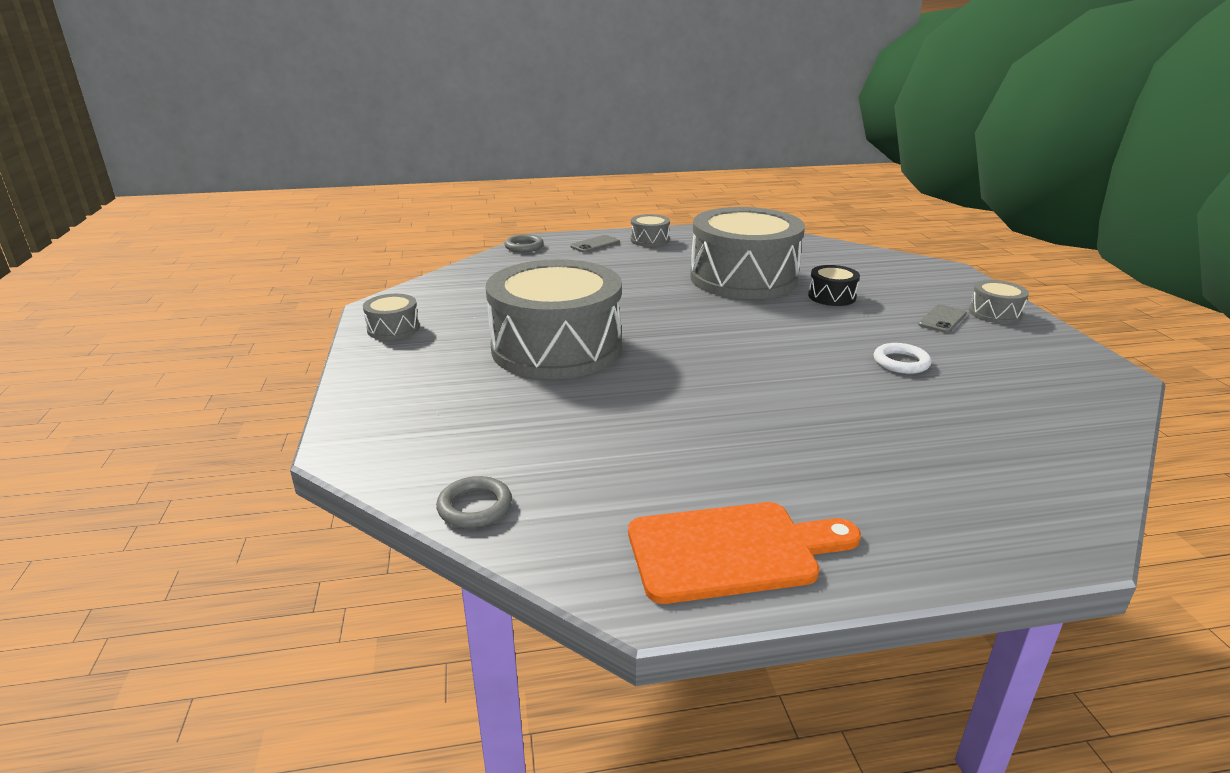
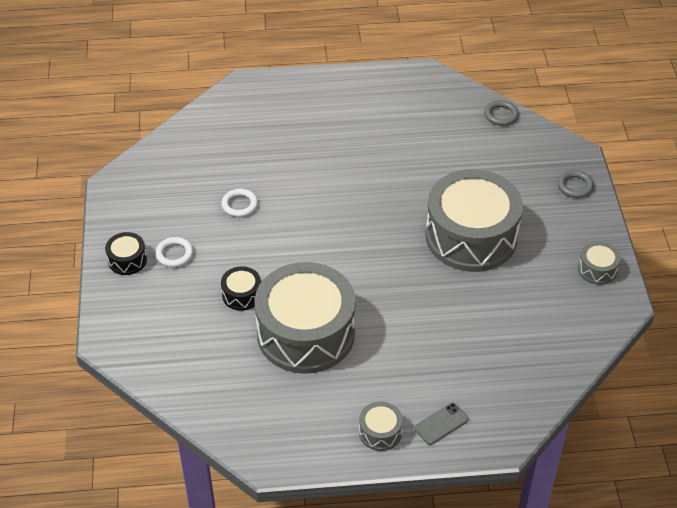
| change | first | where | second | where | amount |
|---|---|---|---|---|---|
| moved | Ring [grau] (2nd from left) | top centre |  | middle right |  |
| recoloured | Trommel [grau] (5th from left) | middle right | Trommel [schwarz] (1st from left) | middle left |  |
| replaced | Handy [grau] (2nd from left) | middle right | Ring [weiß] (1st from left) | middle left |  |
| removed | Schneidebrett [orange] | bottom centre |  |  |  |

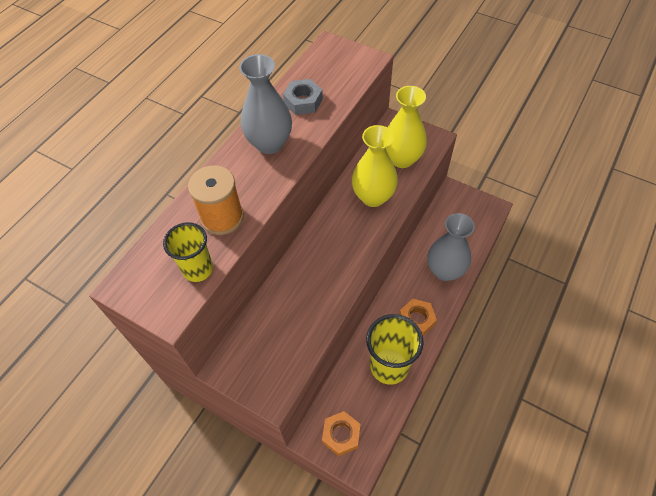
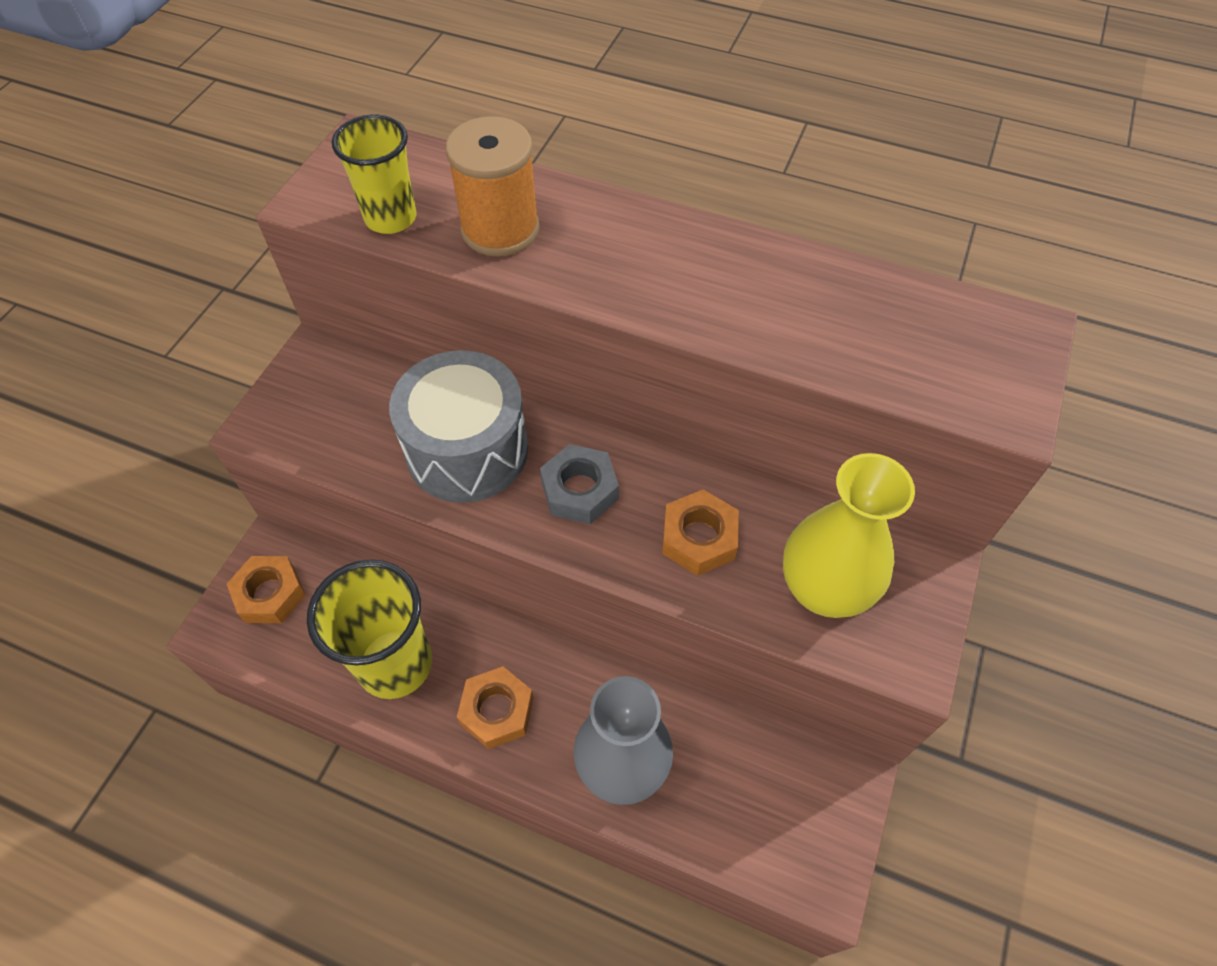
| change | first | where | second | where | amount |
|---|---|---|---|---|---|
| removed | Vase [grau] (1st from left) | top centre |  |  |  |
| moved | Sechskantmutter [grau] | top centre |  | centre |  |
| replaced | Vase [gelb] (1st from left) | centre | Sechskantmutter [orange] (3rd from left) | centre |  |
| added |  |  | Trommel [grau] | centre |  |

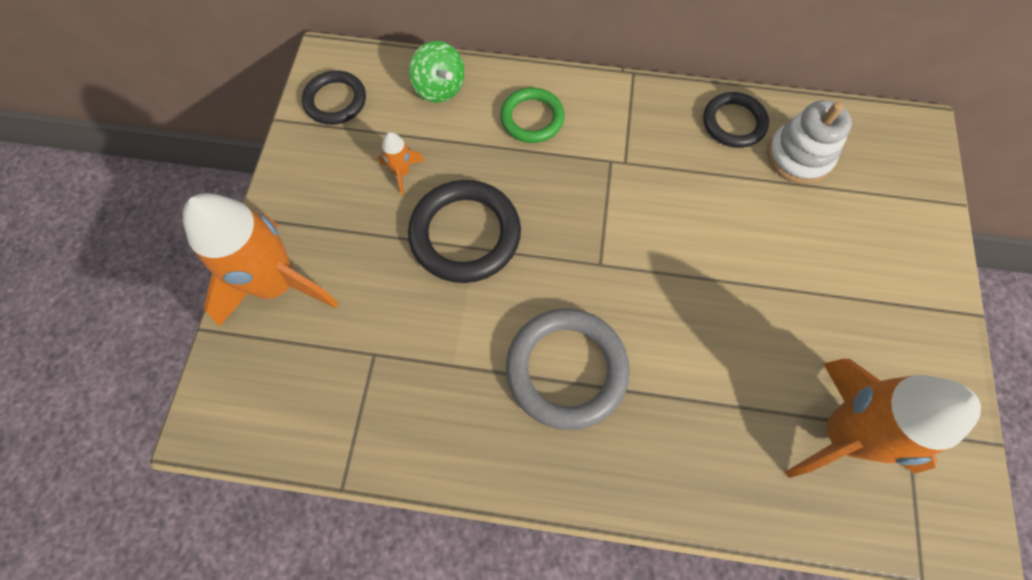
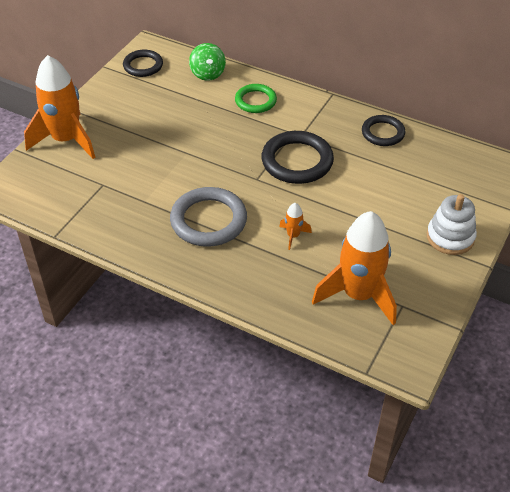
| change | first | where | second | where | amount |
|---|---|---|---|---|---|
| moved | Stapelspielzeug [weiß] | top right |  | middle right |  |
| moved | Rakete [orange] (2nd from left) | top centre |  | centre |  |
| moved | Ring [schwarz] (2nd from left) | centre |  | top centre |  |

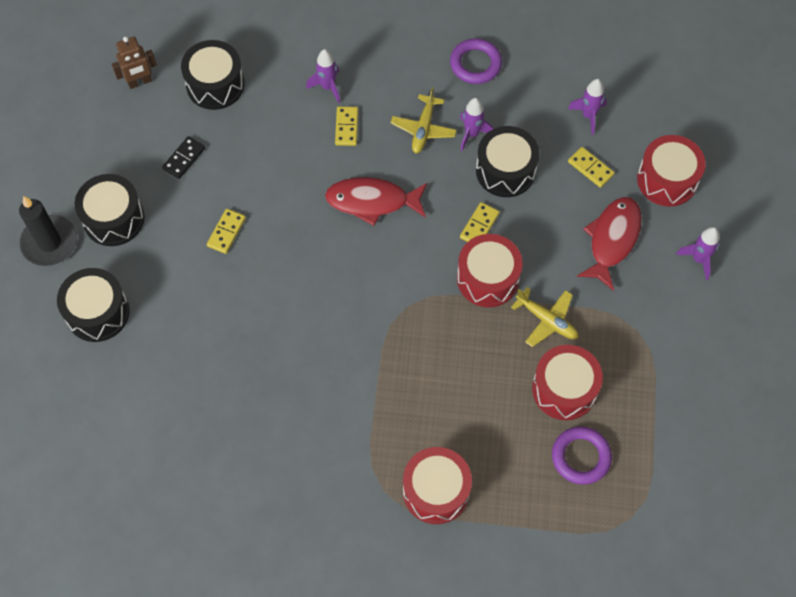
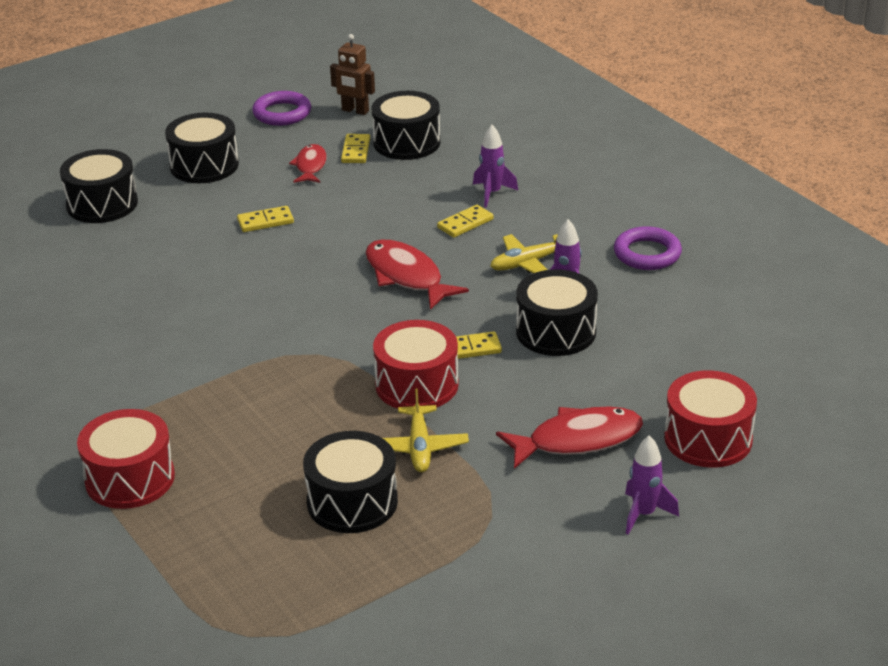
| change | first | where | second | where | amount |
|---|---|---|---|---|---|
| removed | Rakete [lila] (3rd from left) | top right |  |  |  |
| replaced | Dominostein [schwarz] | top left | Fisch [rot] (1st from left) | top centre |  |
| moved | Dominostein [gelb] (4th from left in the first image) | top right | Dominostein [gelb] (2nd from left) | top centre |  |
| removed | Kerze [schwarz] | middle left |  |  |  |
| recoloured | Trommel [rot] (3rd from left) | middle right | Trommel [schwarz] (3rd from left) | bottom centre |  |
| moved | Ring [lila] (2nd from left in the first image) | bottom right | Ring [lila] (1st from left) | top left |  |

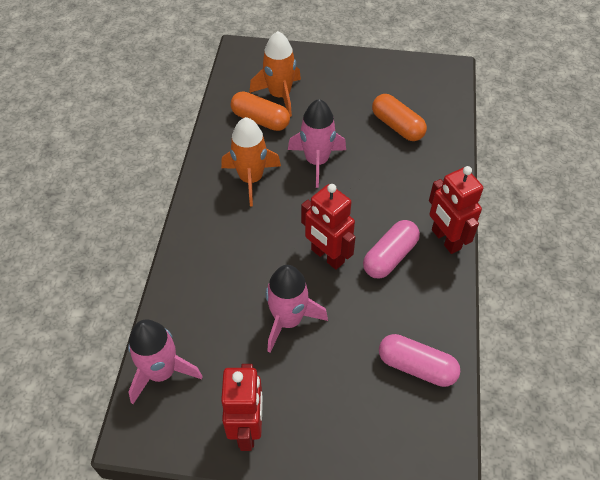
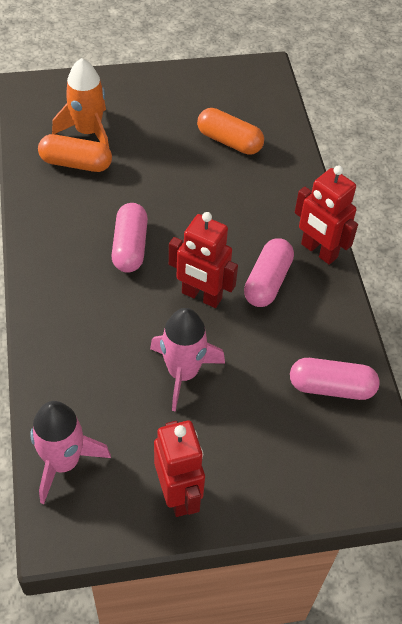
| change | first | where | second | where | amount |
|---|---|---|---|---|---|
| removed | Rakete [rosa] (3rd from left) | top centre |  |  |  |
| removed | Rakete [orange] (1st from left) | centre |  |  |  |
| added |  |  | Kapsel [rosa] (1st from left) | middle left |  |

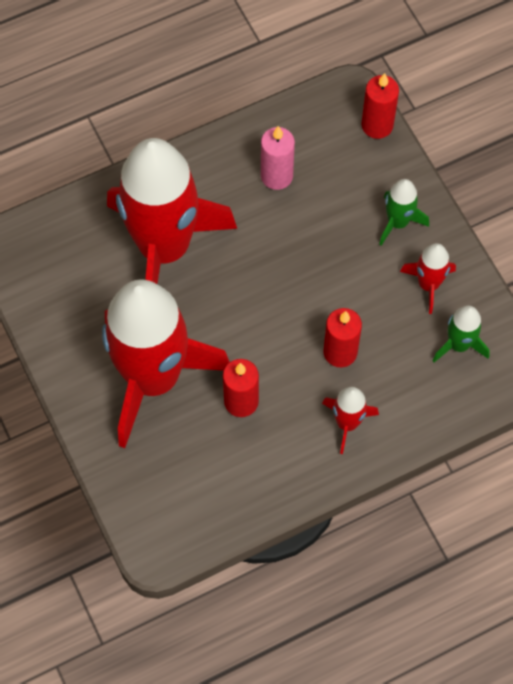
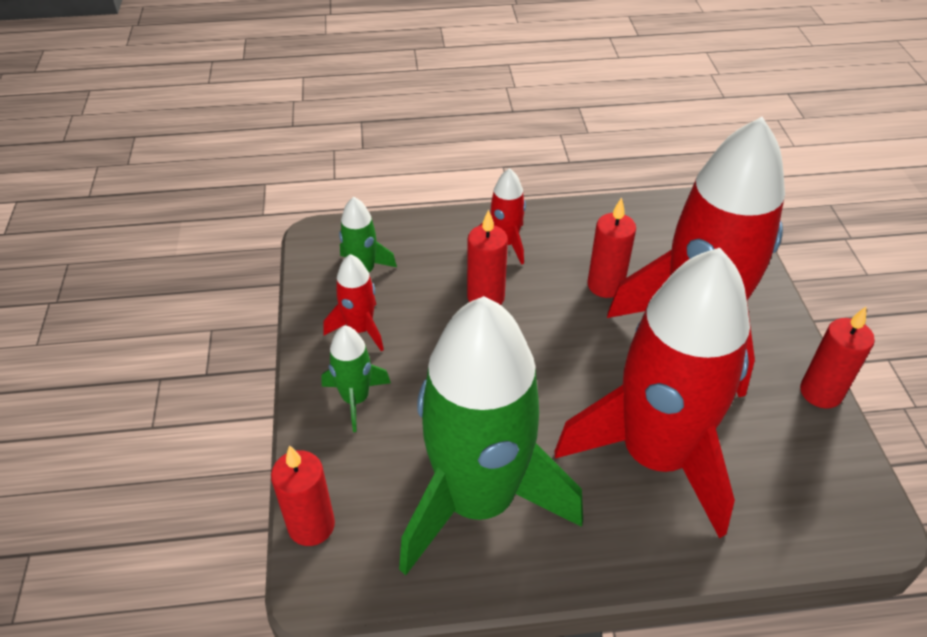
| change | first | where | second | where | amount |
|---|---|---|---|---|---|
| replaced | Kerze [rosa] | top centre | Rakete [grün] (3rd from left) | bottom centre |  |
| added |  |  | Kerze [rot] (4th from left) | middle right |  |

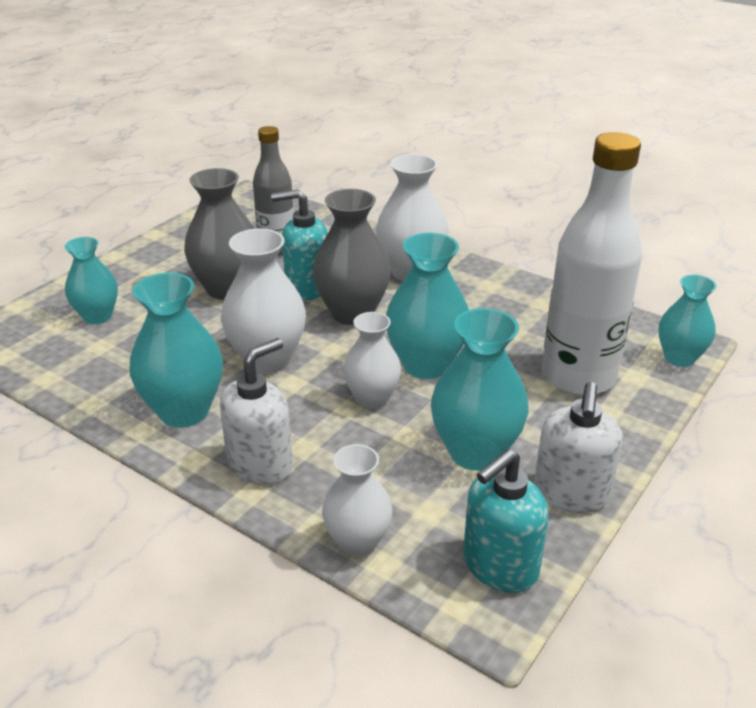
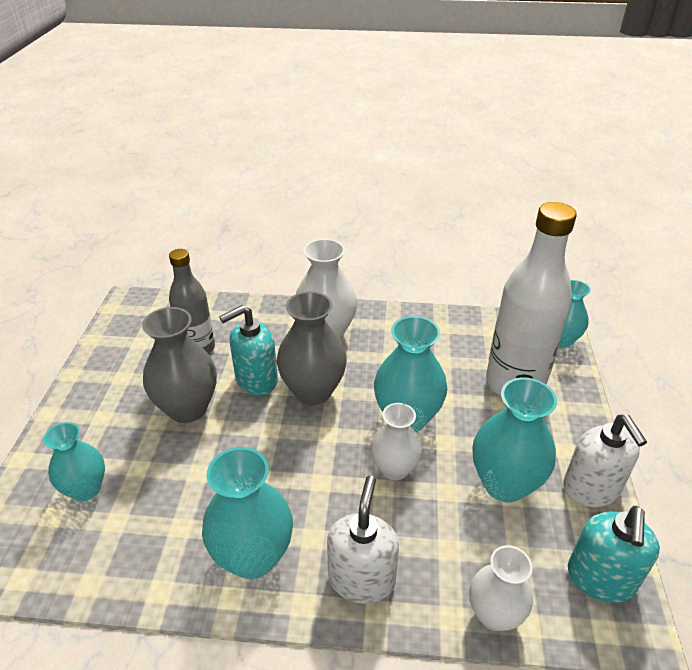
| change | first | where | second | where | amount |
|---|---|---|---|---|---|
| removed | Vase [weiß] (1st from left) | centre |  |  |  |

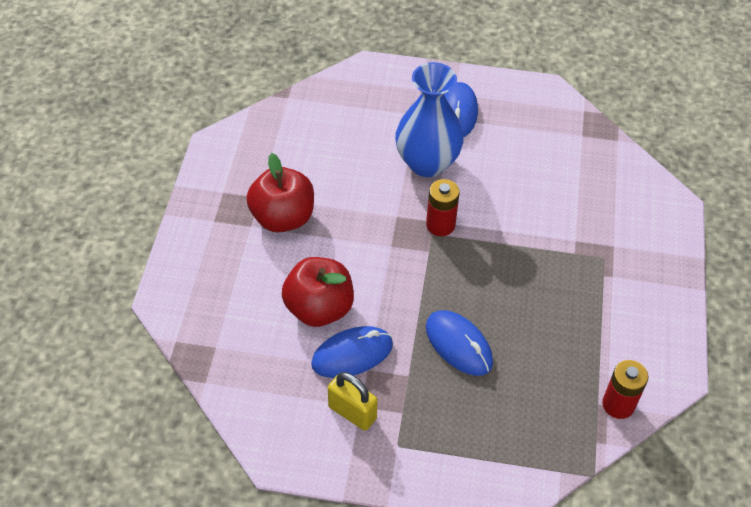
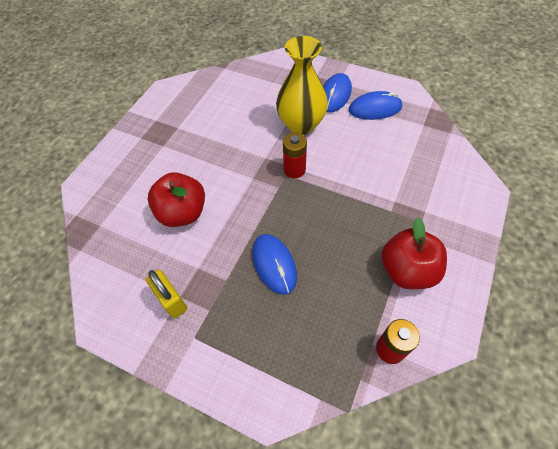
| change | first | where | second | where | amount |
|---|---|---|---|---|---|
| recoloured | Vase [blau] | top centre | Vase [gelb] | top centre |  |
| moved | Apfel [rot] (1st from left in the first image) | centre | Apfel [rot] (2nd from left) | middle right |  |
| moved | Computermaus [blau] (1st from left in the first image) | bottom centre | Computermaus [blau] (3rd from left) | top right |  |

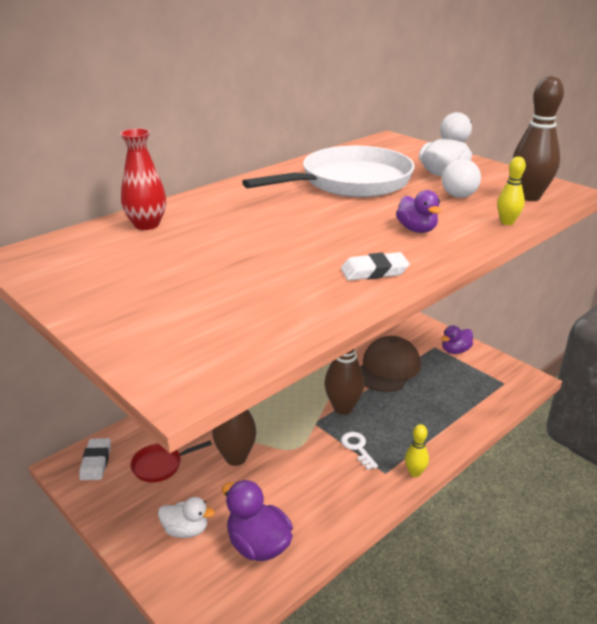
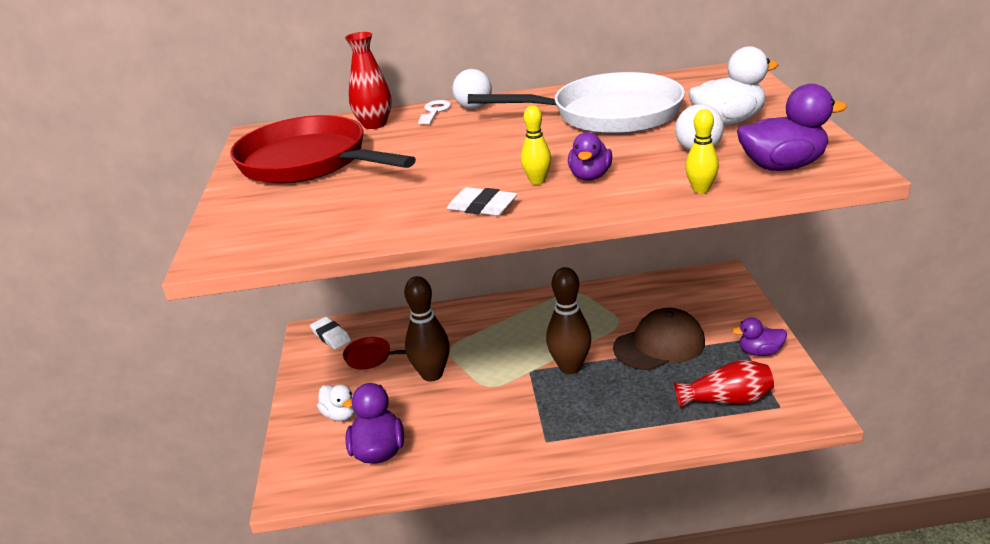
| change | first | where | second | where | amount |
|---|---|---|---|---|---|
| replaced | Bowlingkegel [braun] (3rd from left) | top right | Ente [lila] (4th from left) | top right |  |
| moved | Bowlingkegel [gelb] (1st from left) | bottom right |  | top centre |  |
| moved | Schlüssel [weiß] | bottom centre |  | top centre |  |
| turned | Radiergummi [weiß] (1st from left) | bottom left |  | centre | 75 degrees counterclockwise |
| added |  |  | Ball [weiß] (1st from left) | top centre |  |
| added |  |  | Pfanne [rot] (1st from left) | top left |  |
| added |  |  | Vase [rot] (2nd from left) | bottom right |  |

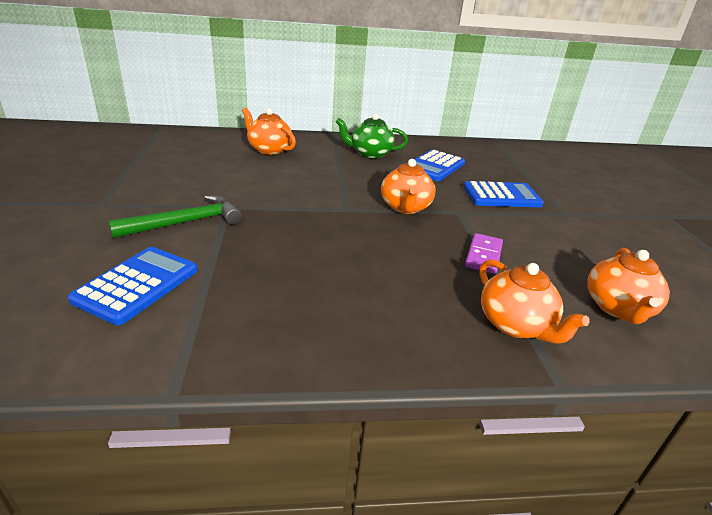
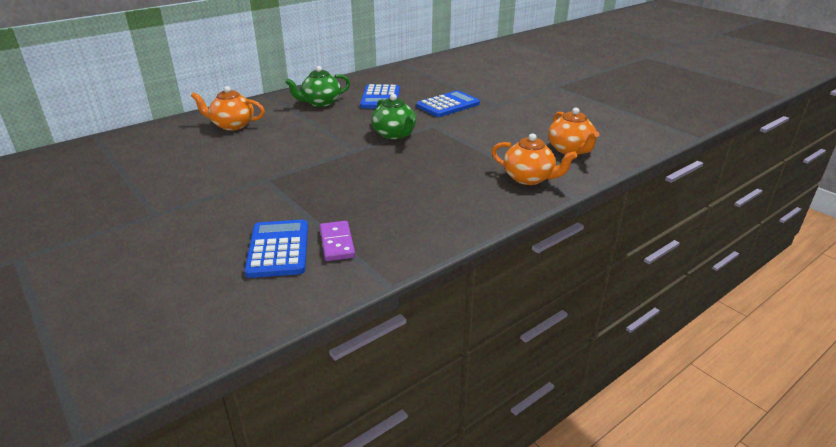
| change | first | where | second | where | amount |
|---|---|---|---|---|---|
| recoloured | Teekanne [orange] (2nd from left) | centre | Teekanne [grün] (2nd from left) | top centre |  |
| removed | Hammer [grün] | middle left |  |  |  |
| moved | Dominostein [lila] | middle right |  | centre |  |

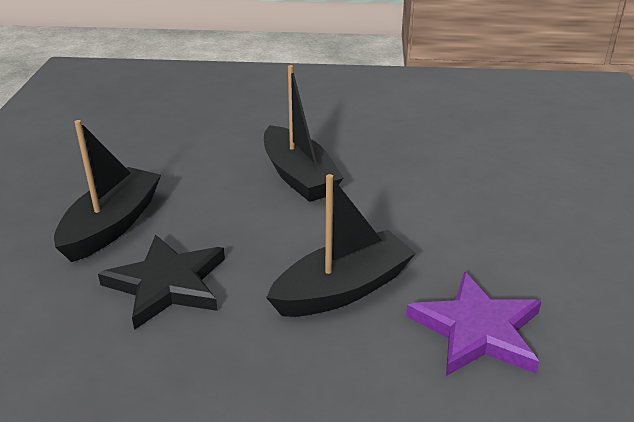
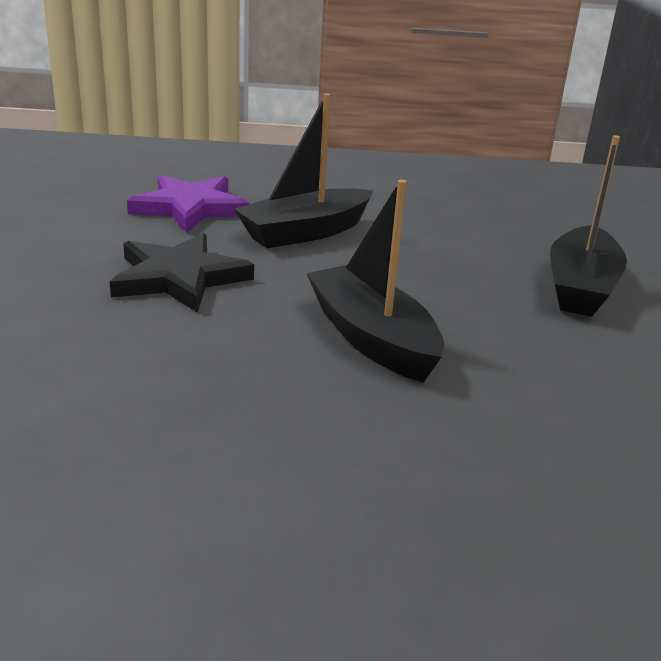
| change | first | where | second | where | amount |
|---|---|---|---|---|---|
| moved | Stern [schwarz] | bottom left |  | middle left |  |

